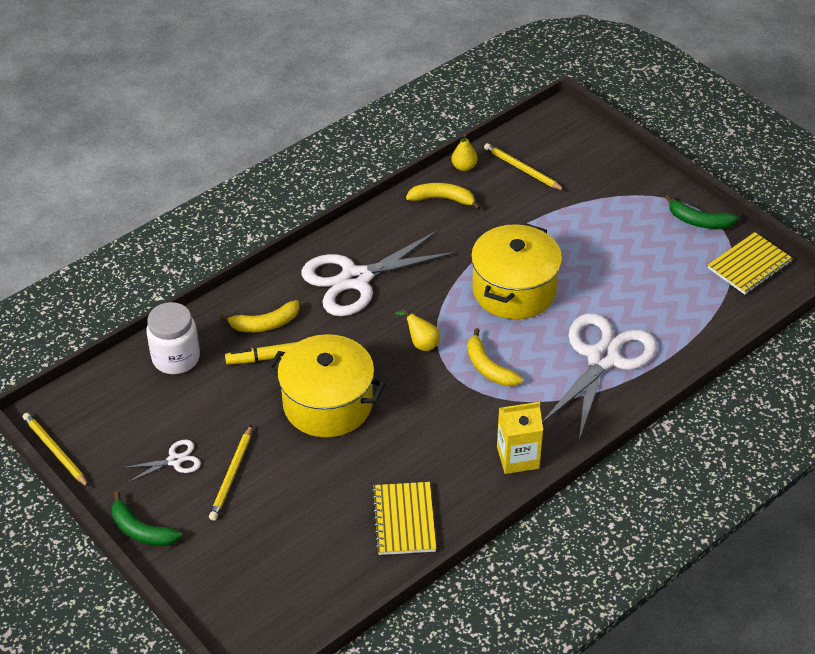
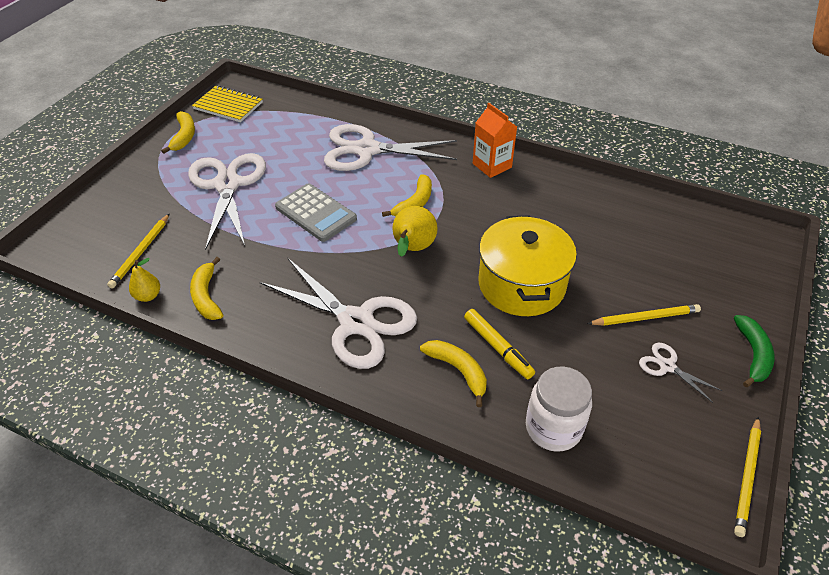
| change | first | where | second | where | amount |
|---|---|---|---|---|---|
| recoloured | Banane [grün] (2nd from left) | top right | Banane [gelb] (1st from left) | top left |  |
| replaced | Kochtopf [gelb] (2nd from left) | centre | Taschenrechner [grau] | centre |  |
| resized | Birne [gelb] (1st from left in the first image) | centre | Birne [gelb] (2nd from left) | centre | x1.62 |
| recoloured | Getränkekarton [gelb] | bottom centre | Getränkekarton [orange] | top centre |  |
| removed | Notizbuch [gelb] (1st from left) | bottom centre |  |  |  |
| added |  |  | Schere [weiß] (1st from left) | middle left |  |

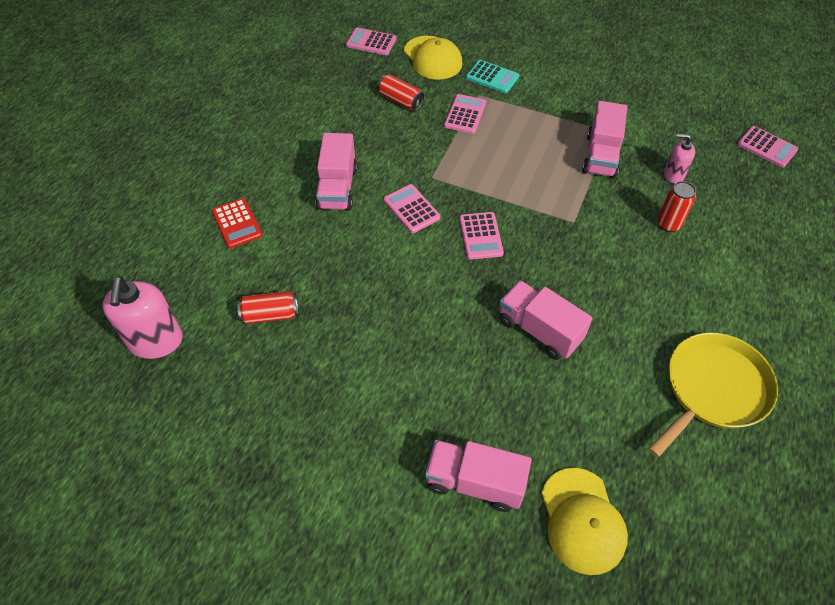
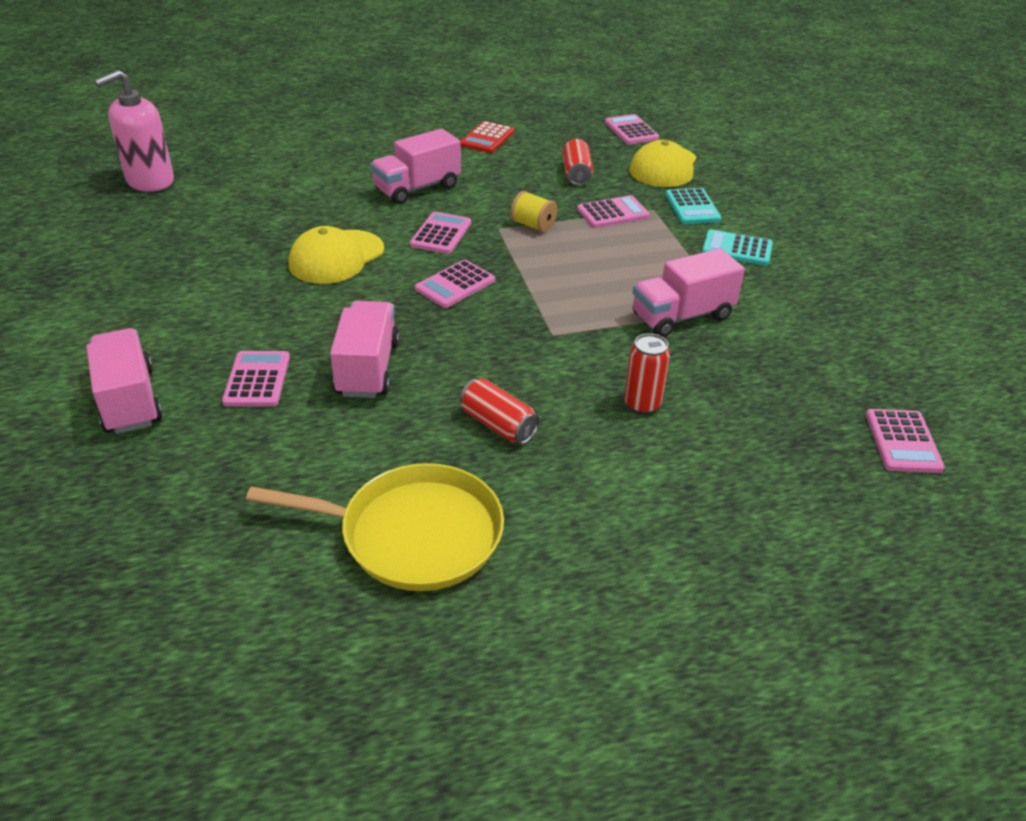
| change | first | where | second | where | amount |
|---|---|---|---|---|---|
| removed | Seifenspender [rosa] (2nd from left) | top right |  |  |  |
| moved | Taschenrechner [rot] | middle left |  | top centre |  |
| moved | Dose [rot] (1st from left) | middle left |  | centre |  |
| moved | Kappe [gelb] (2nd from left in the first image) | bottom right | Kappe [gelb] (1st from left) | top left |  |
| added |  |  | Garnrolle [gelb] | top centre |  |
| added |  |  | Taschenrechner [türkis] (2nd from left) | top right |  |
| added |  |  | Taschenrechner [rosa] (1st from left) | middle left |  |

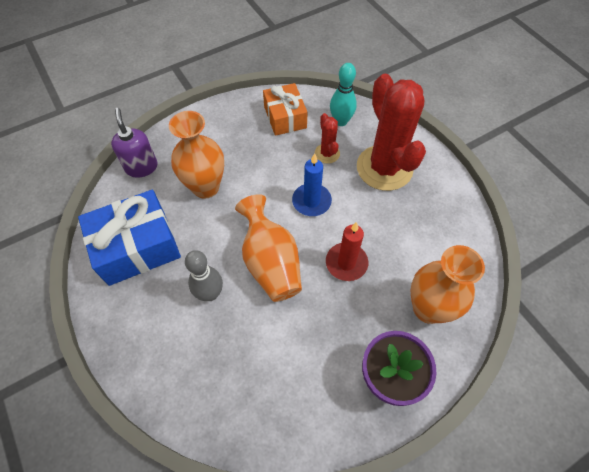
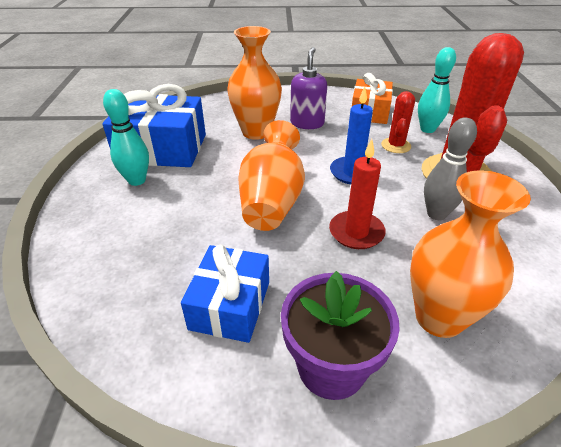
| change | first | where | second | where | amount |
|---|---|---|---|---|---|
| moved | Seifenspender [lila] | top left |  | top centre |  |
| moved | Bowlingkegel [grau] | centre |  | middle right |  |
| added |  |  | Bowlingkegel [türkis] (1st from left) | top left |  |
| added |  |  | Geschenk [blau] (2nd from left) | centre |  |

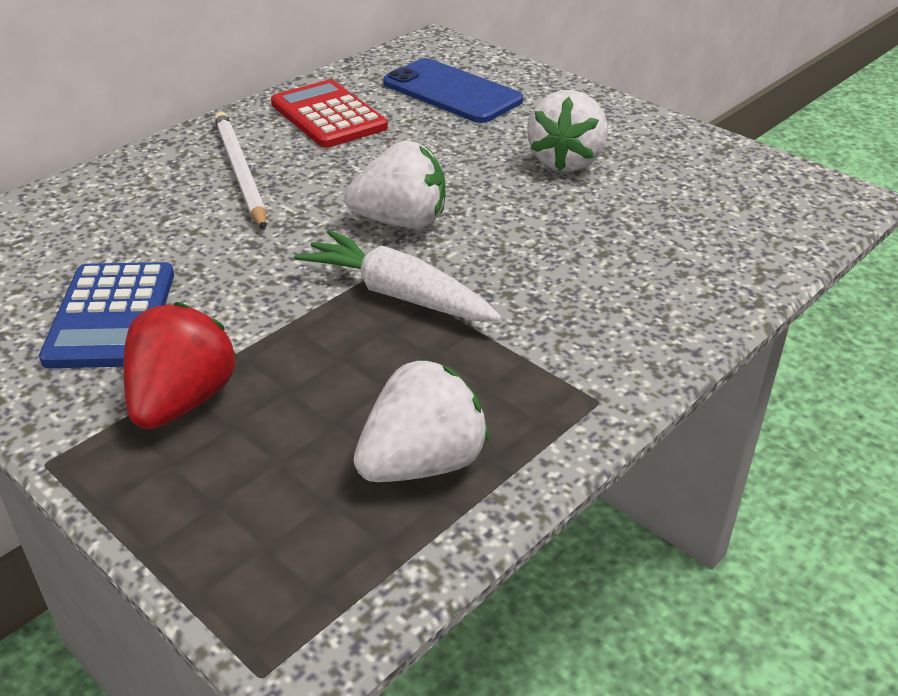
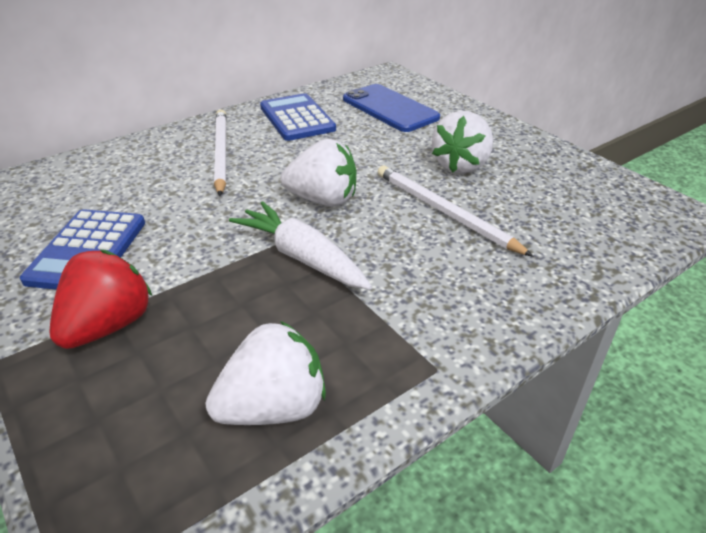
| change | first | where | second | where | amount |
|---|---|---|---|---|---|
| recoloured | Taschenrechner [rot] | top centre | Taschenrechner [blau] (2nd from left) | top centre |  |
| added |  |  | Bleistift [weiß] (2nd from left) | centre |  |

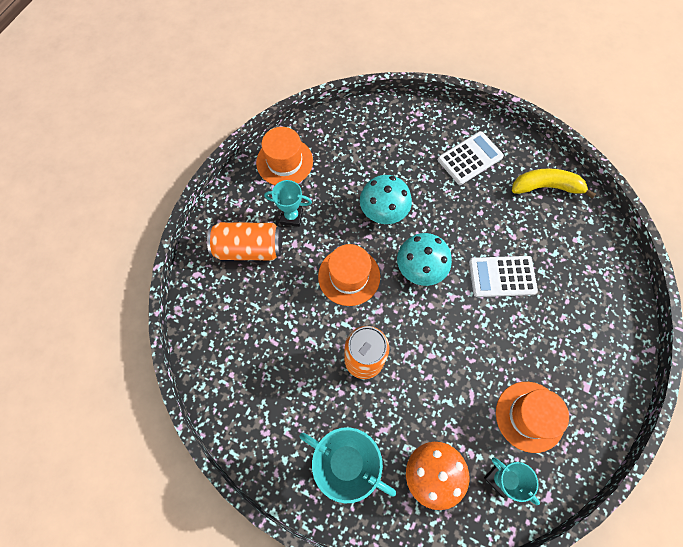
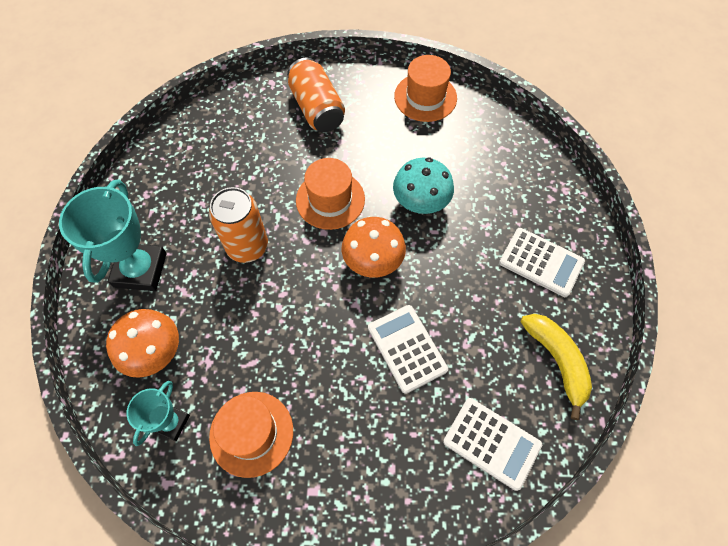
| change | first | where | second | where | amount |
|---|---|---|---|---|---|
| removed | Pokal [türkis] (1st from left) | centre |  |  |  |
| recoloured | Pilz [türkis] (2nd from left) | centre | Pilz [orange] (2nd from left) | centre |  |
| added |  |  | Taschenrechner [weiß] (2nd from left) | bottom right |  |

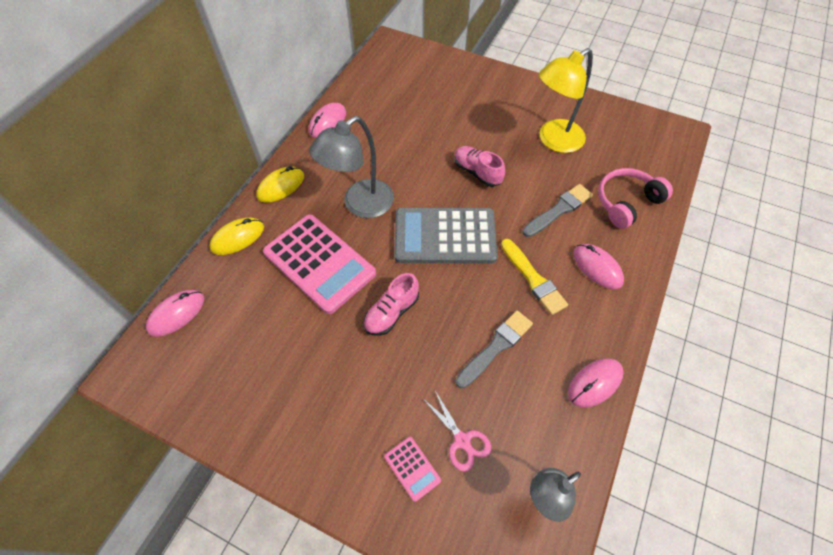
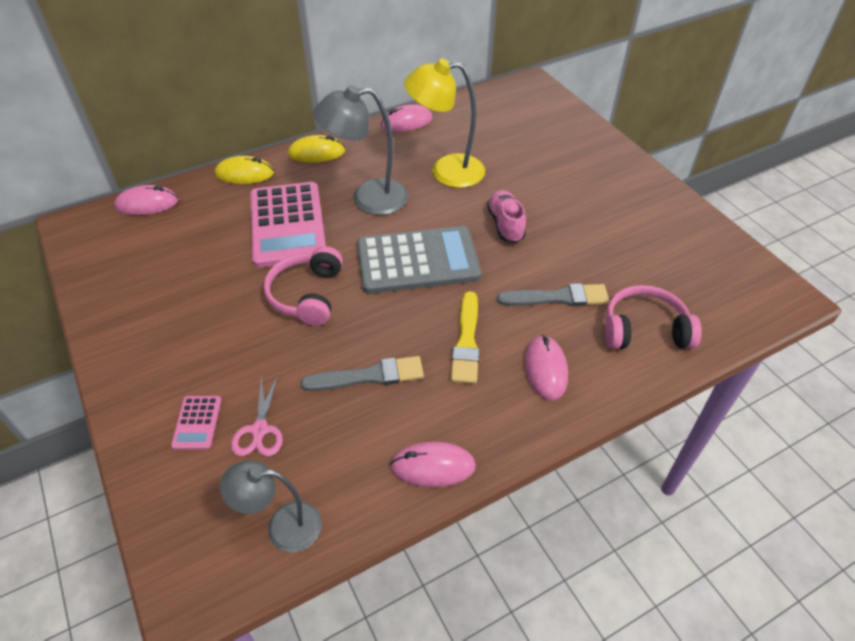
| change | first | where | second | where | amount |
|---|---|---|---|---|---|
| moved | Lampe [gelb] | top right |  | top centre |  |
| turned | Taschenrechner [grau] | centre |  | centre | 135 degrees clockwise |
| replaced | Schuh [rosa] (1st from left) | centre | Kopfhörer [rosa] (1st from left) | centre |  |

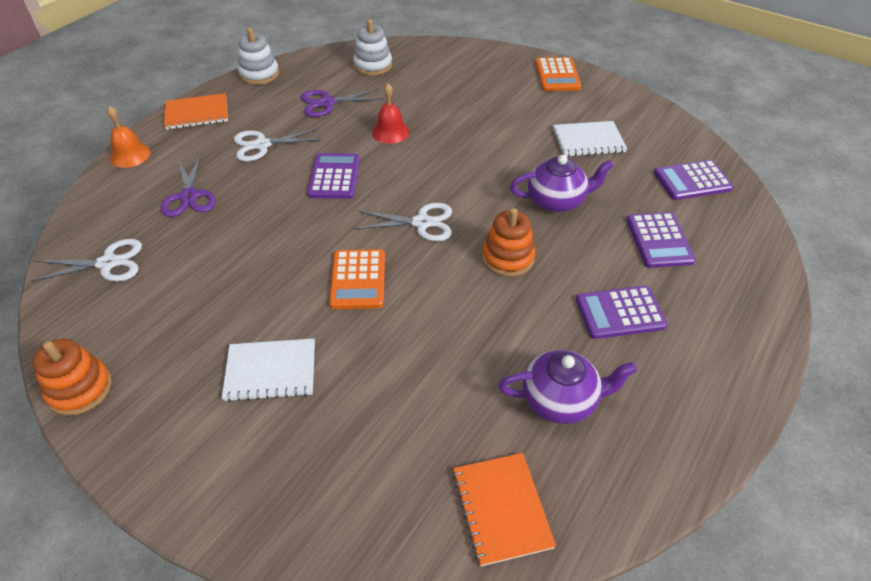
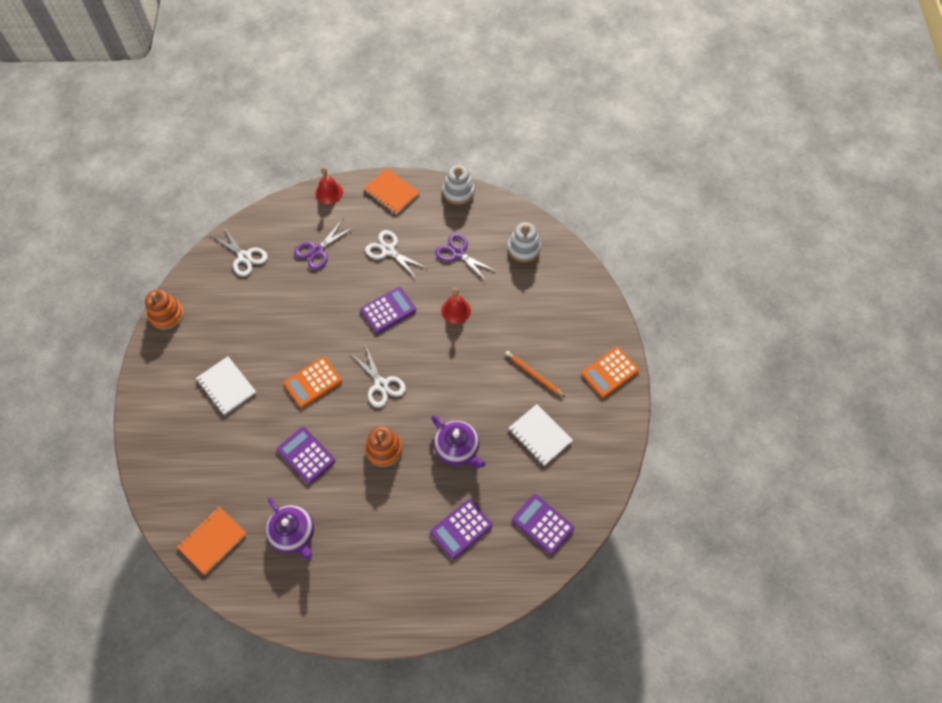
| change | first | where | second | where | amount |
|---|---|---|---|---|---|
| recoloured | Glocke [orange] | top left | Glocke [rot] (1st from left) | top centre |  |
| moved | Taschenrechner [lila] (2nd from left in the first image) | middle right | Taschenrechner [lila] (1st from left) | middle left |  |
| added |  |  | Bleistift [orange] | centre |  |

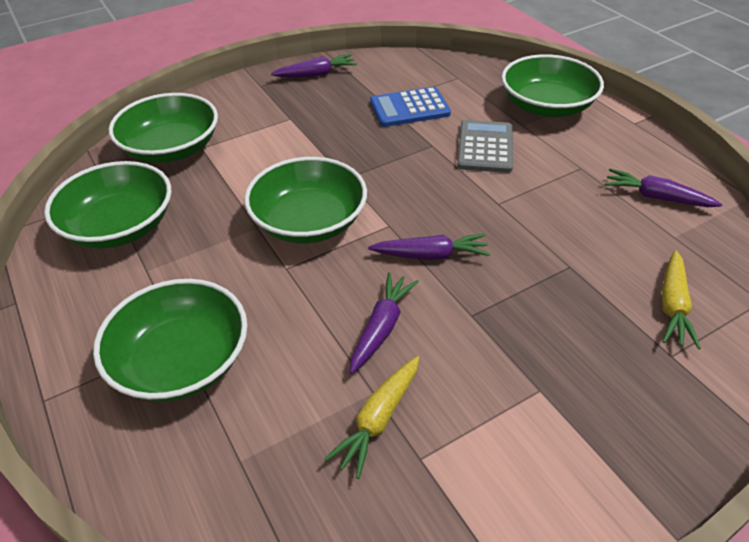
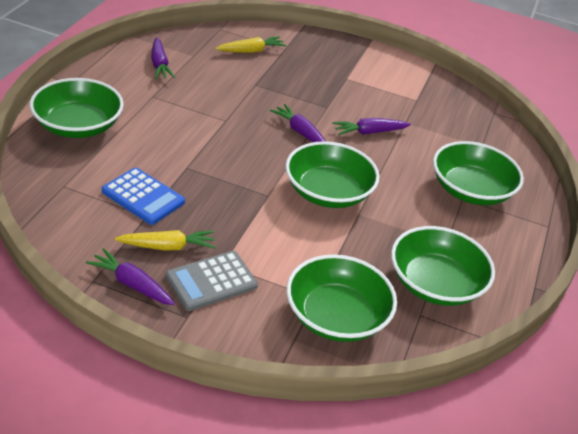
| change | first | where | second | where | amount |
|---|---|---|---|---|---|
| moved | Taschenrechner [grau] | top centre |  | centre |  |
| moved | Karotte [gelb] (1st from left) | bottom centre |  | middle left |  |

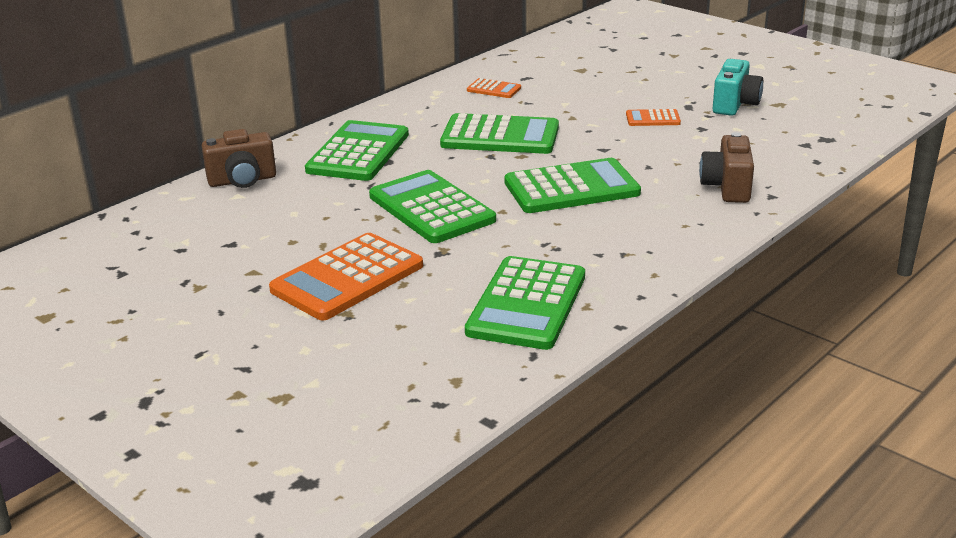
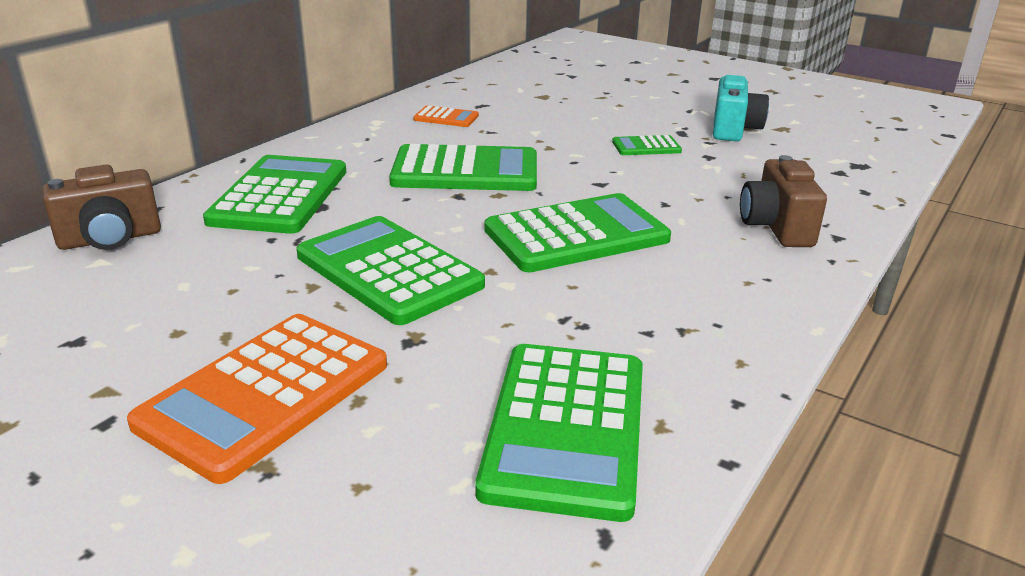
| change | first | where | second | where | amount |
|---|---|---|---|---|---|
| recoloured | Taschenrechner [orange] (3rd from left) | top right | Taschenrechner [grün] (6th from left) | top centre |  |

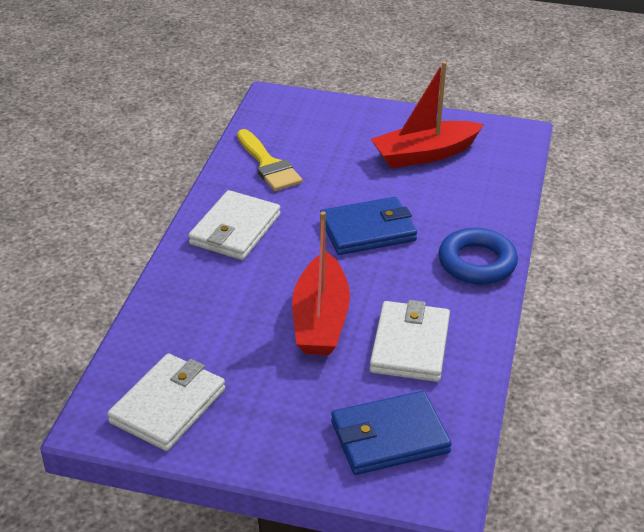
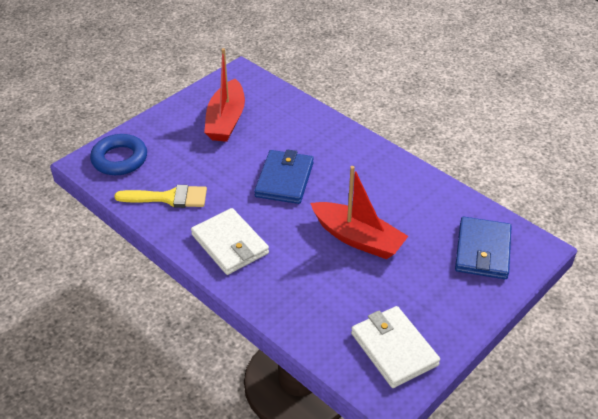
| change | first | where | second | where | amount |
|---|---|---|---|---|---|
| moved | Ring [blau] | middle right |  | middle left |  |
| removed | Geldbörse [weiß] (3rd from left) | centre |  |  |  |

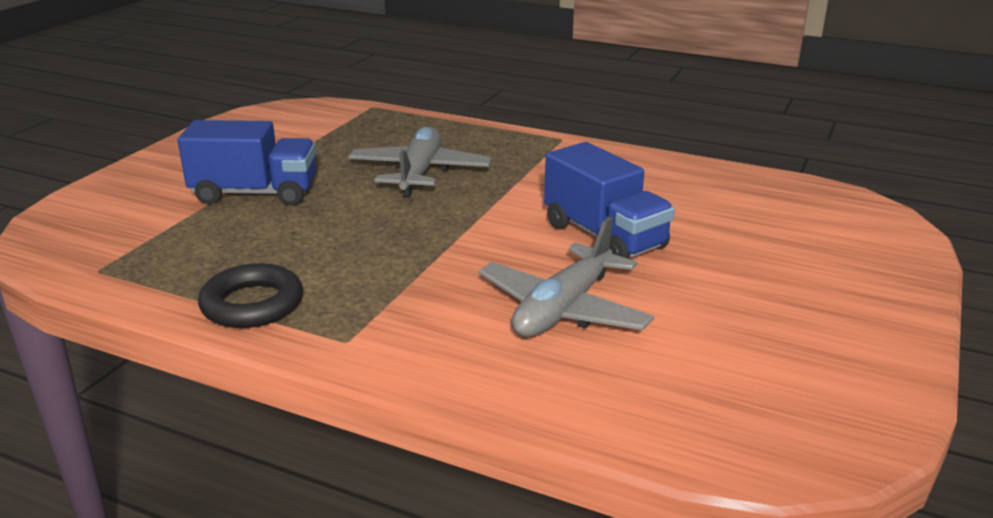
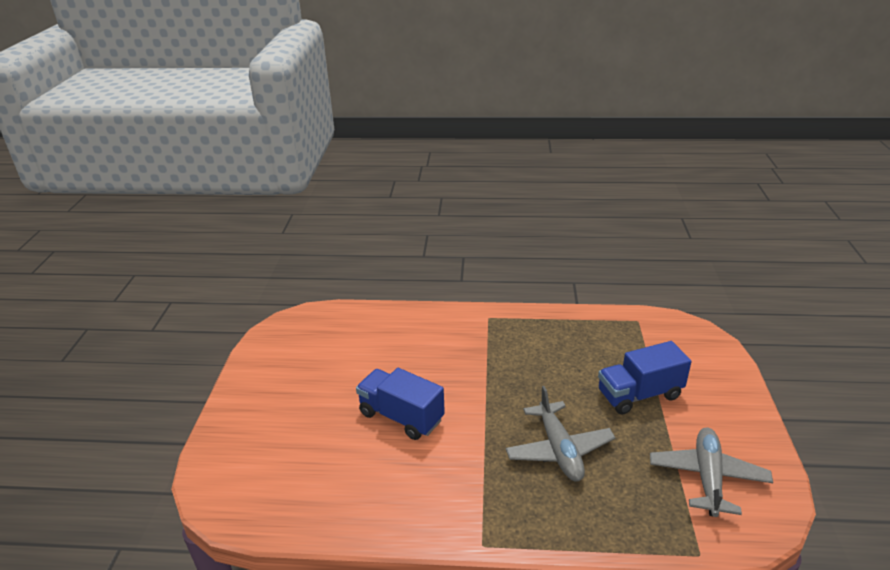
| change | first | where | second | where | amount |
|---|---|---|---|---|---|
| moved | Flugzeug [grau] (2nd from left) | centre |  | bottom right |  |
| removed | Ring [schwarz] | middle left |  |  |  |

